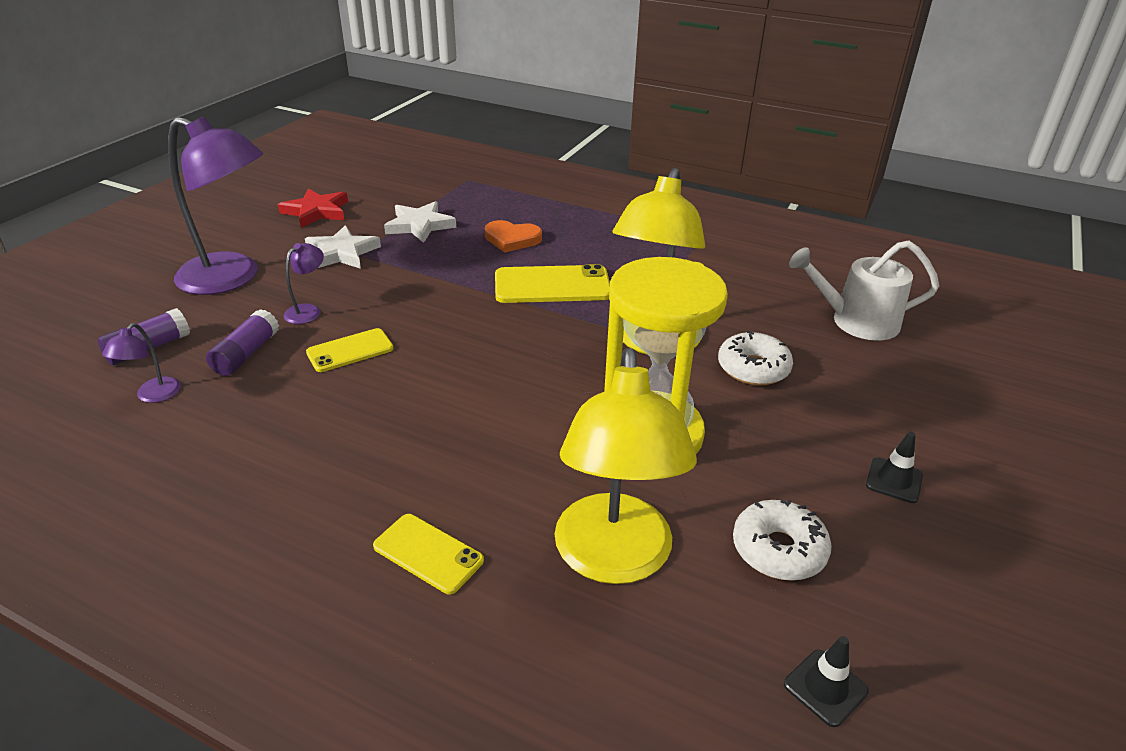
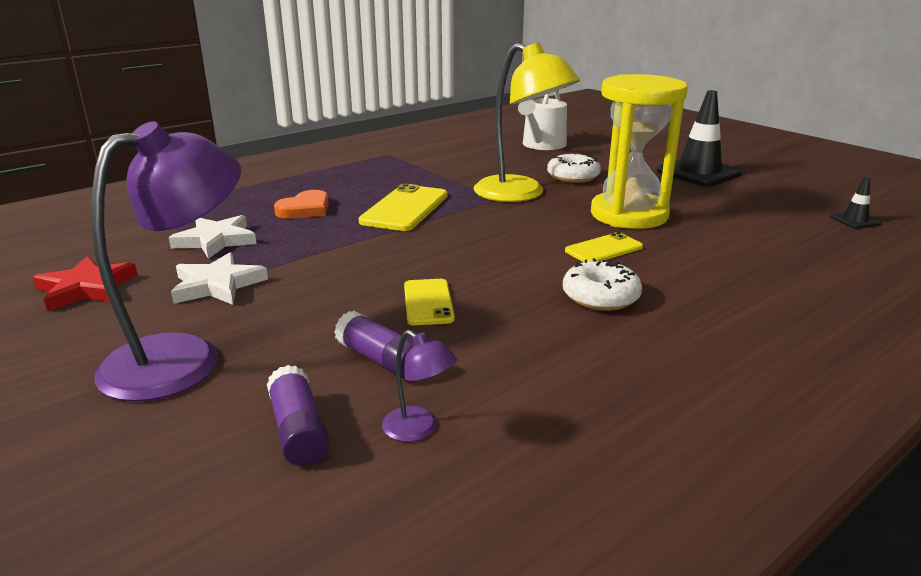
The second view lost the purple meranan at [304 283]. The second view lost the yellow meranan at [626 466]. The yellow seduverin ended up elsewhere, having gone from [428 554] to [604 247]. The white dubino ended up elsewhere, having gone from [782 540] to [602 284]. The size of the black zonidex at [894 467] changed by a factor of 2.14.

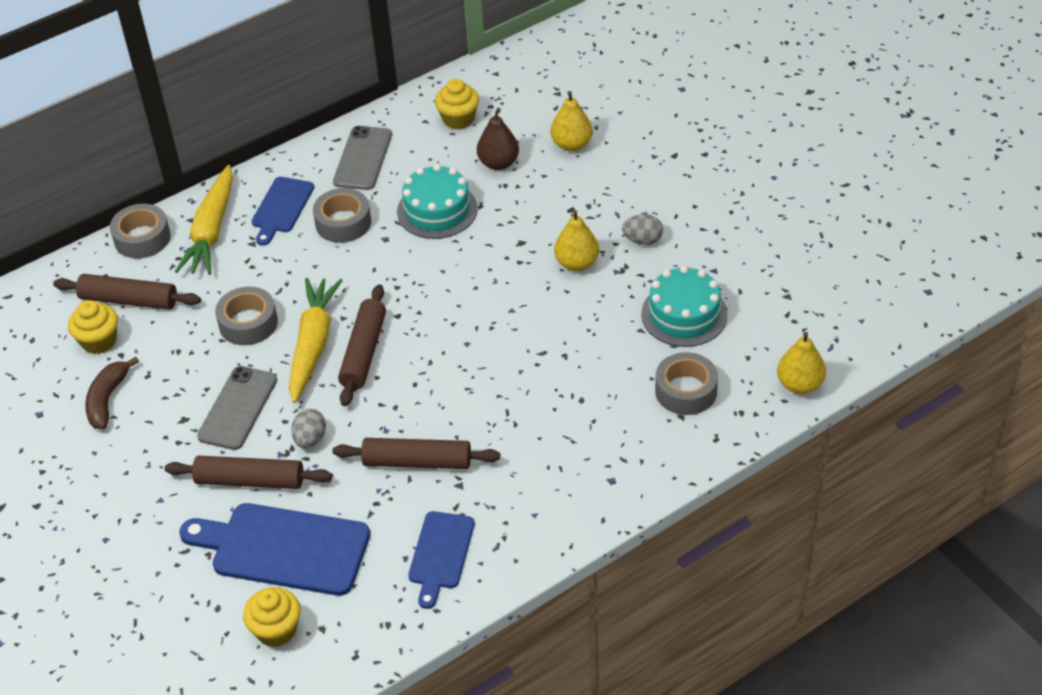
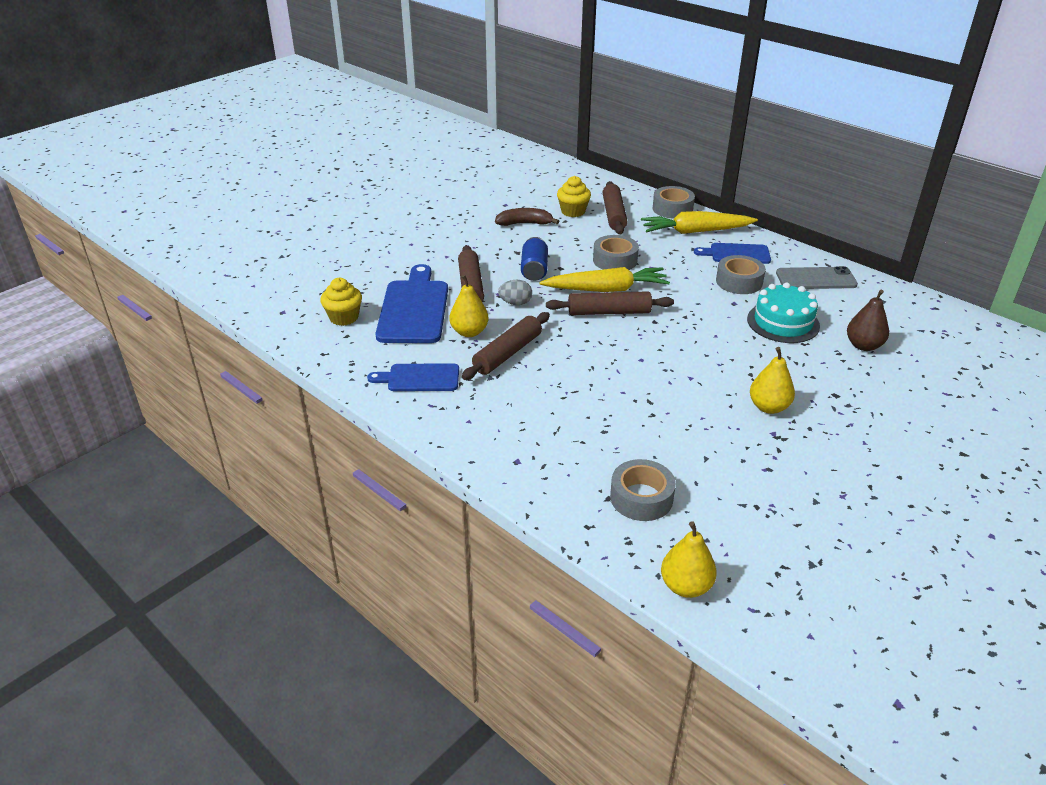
The second view lost the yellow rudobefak at [457 104]. The second view lost the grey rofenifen at [642 229]. The second view lost the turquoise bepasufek at [684 306]. The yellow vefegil ended up elsewhere, having gone from [572 121] to [469 306]. Where the grey seduverin stood at [237 408], the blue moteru came to stand at [534 259]. The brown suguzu at [416 453] ended up facing another way, 45 degrees clockwise from before.

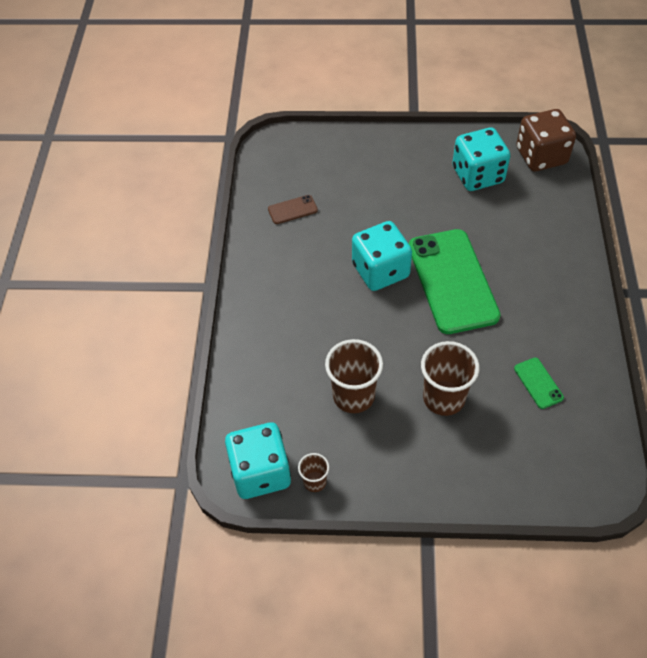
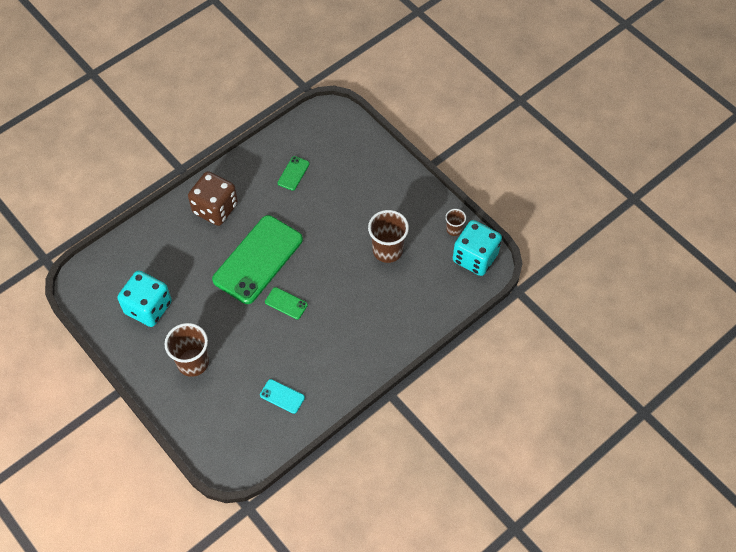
The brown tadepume ended up elsewhere, having gone from [450 378] to [186 350]. The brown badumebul ended up elsewhere, having gone from [546 140] to [213 198]. Where the turquoise badumebul stood at [382 256], the green seduverin came to stand at [286 303]. What was the brown seduverin at [293 209] turned into the turquoise seduverin at [282 396].

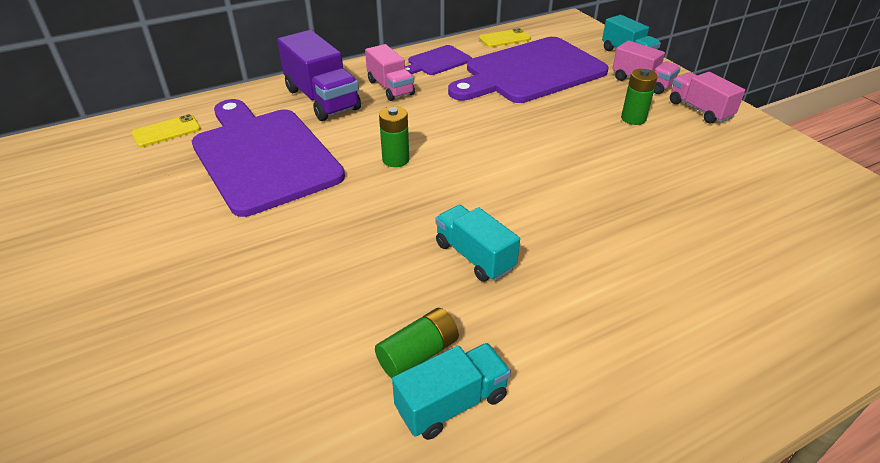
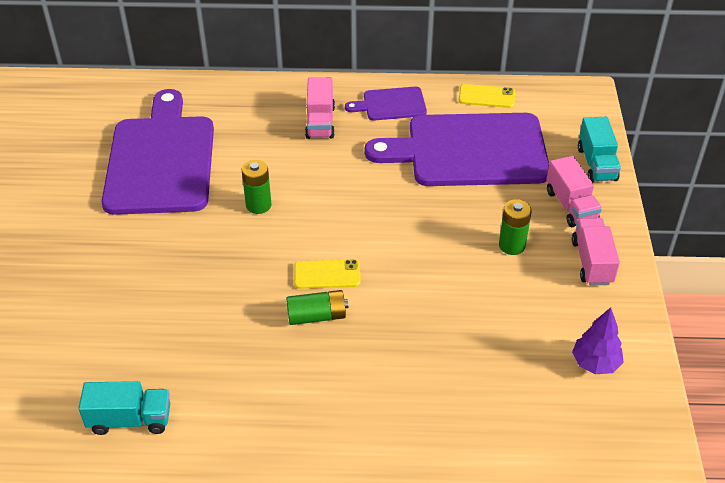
The second view lost the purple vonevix at [319 75]. The second view lost the turquoise vonevix at [478 243]. The second view gained the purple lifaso at [598 340]. The yellow seduverin ended up elsewhere, having gone from [166 130] to [327 274]. The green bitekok ended up elsewhere, having gone from [417 343] to [317 307].

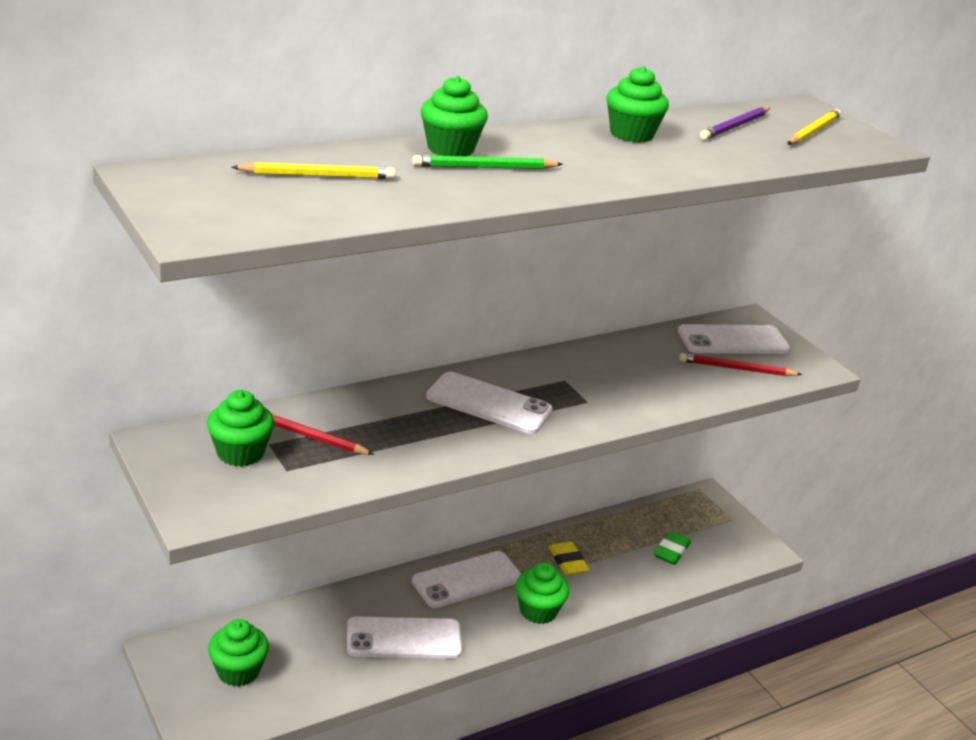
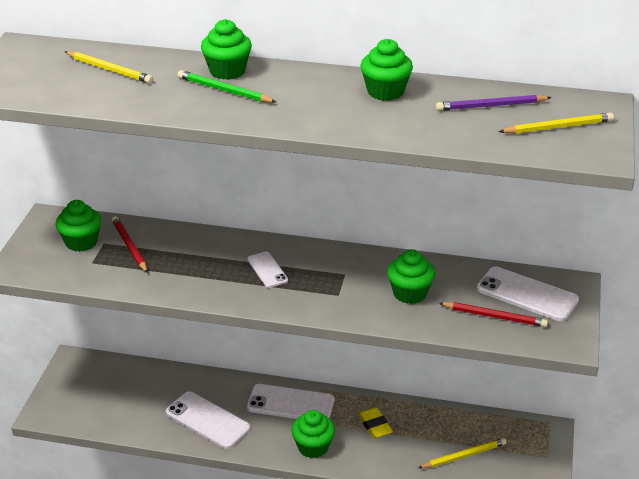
The green rudobefak ended up elsewhere, having gone from [238 653] to [411 276]. Where the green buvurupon stood at [672 548], the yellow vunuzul came to stand at [462 453]. The yellow buvurupon at [569 558] ended up facing another way, 45 degrees counterclockwise from before. The red vunuzul at [740 364] ended up facing another way, 150 degrees clockwise from before. The size of the white seduverin at [489 403] changed by a factor of 0.57.

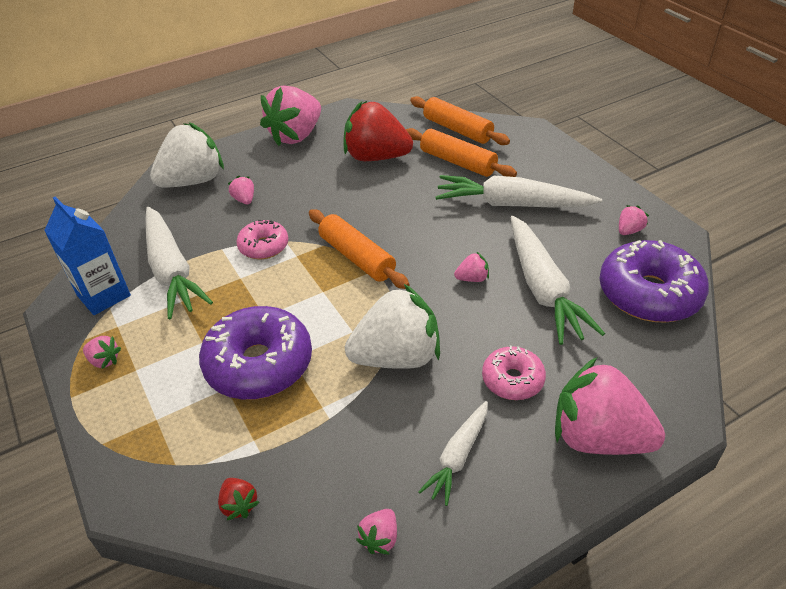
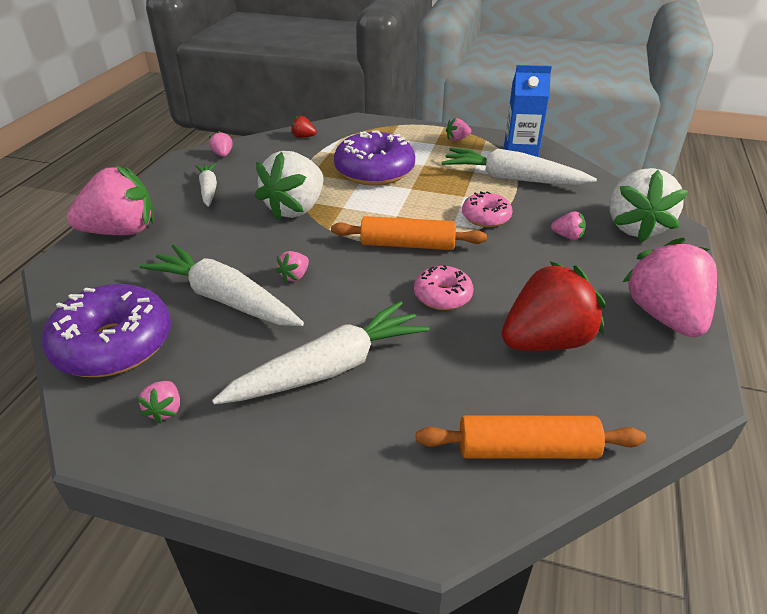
The second view lost the orange suguzu at [461 152]. The pink dubino ended up elsewhere, having gone from [514 372] to [443 287].

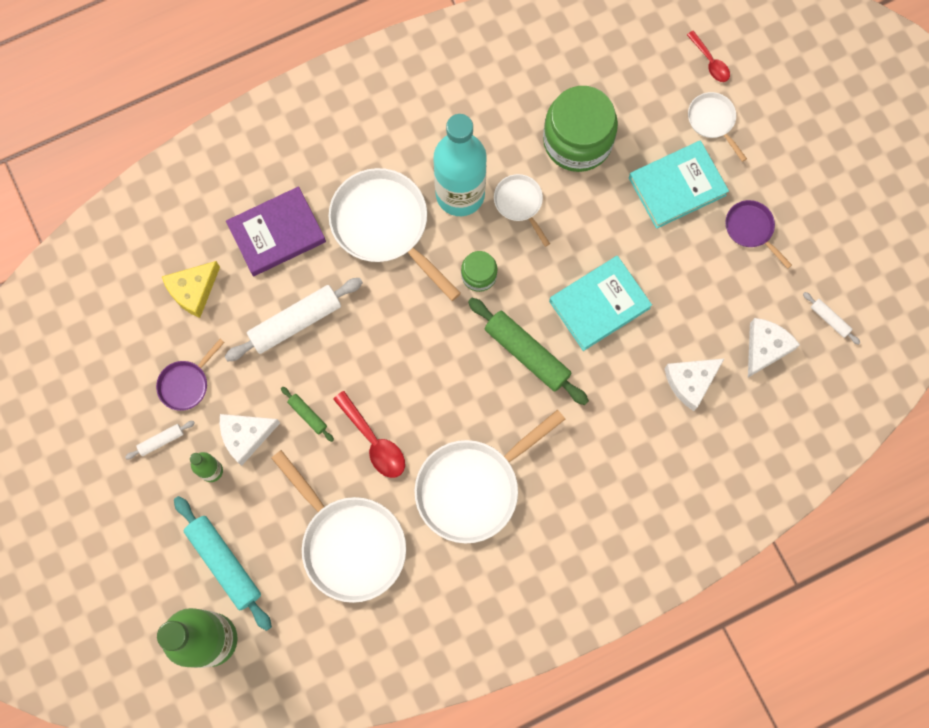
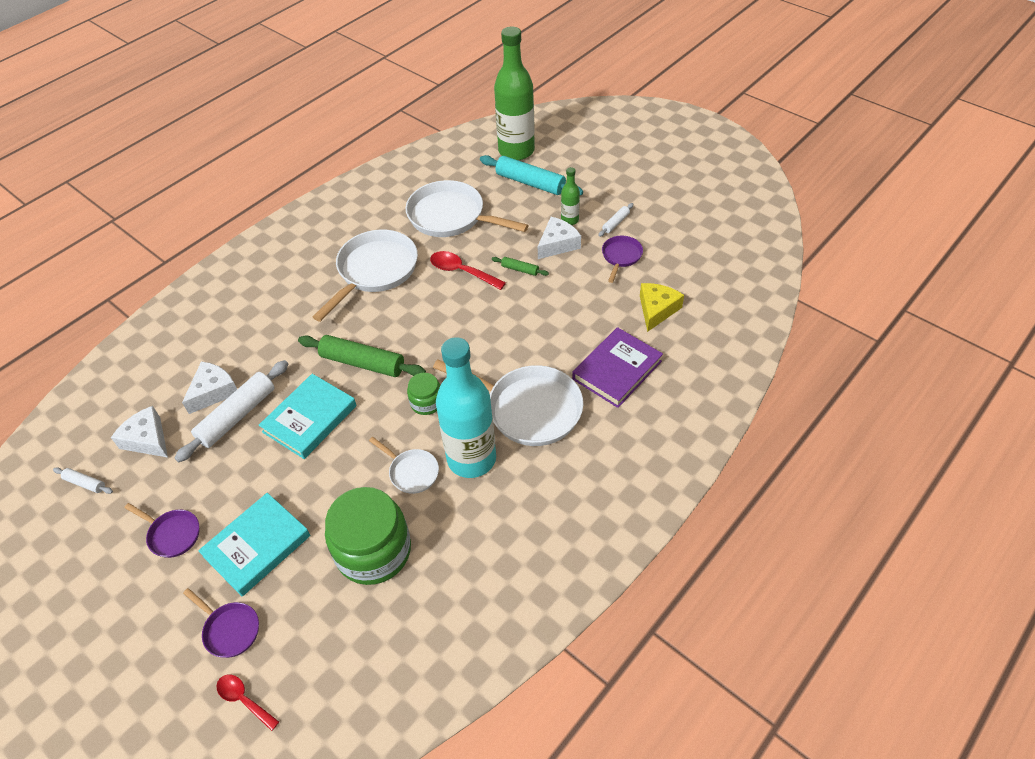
The white suguzu ended up elsewhere, having gone from [293 320] to [231 411]. What was the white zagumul at [717 127] turned into the purple zagumul at [221 623]. The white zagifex at [774 347] ended up facing another way, 120 degrees clockwise from before.

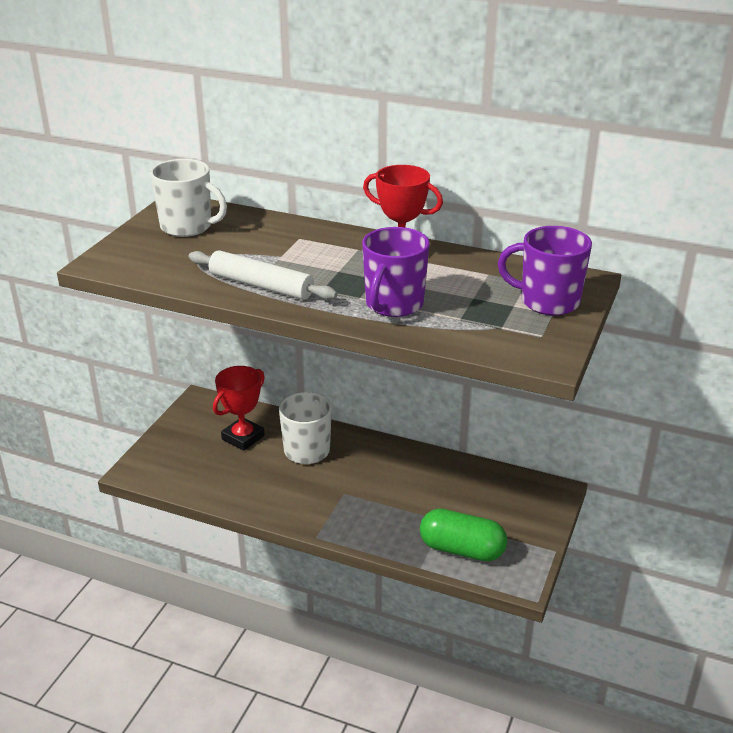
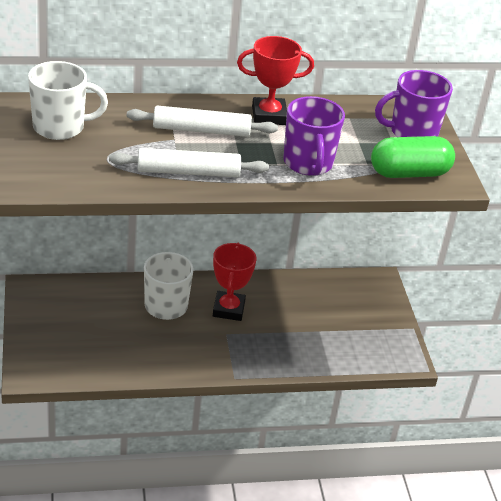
The second view gained the white suguzu at [202 121]. The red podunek ended up elsewhere, having gone from [239 408] to [234 282]. The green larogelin ended up elsewhere, having gone from [463 535] to [413 157].

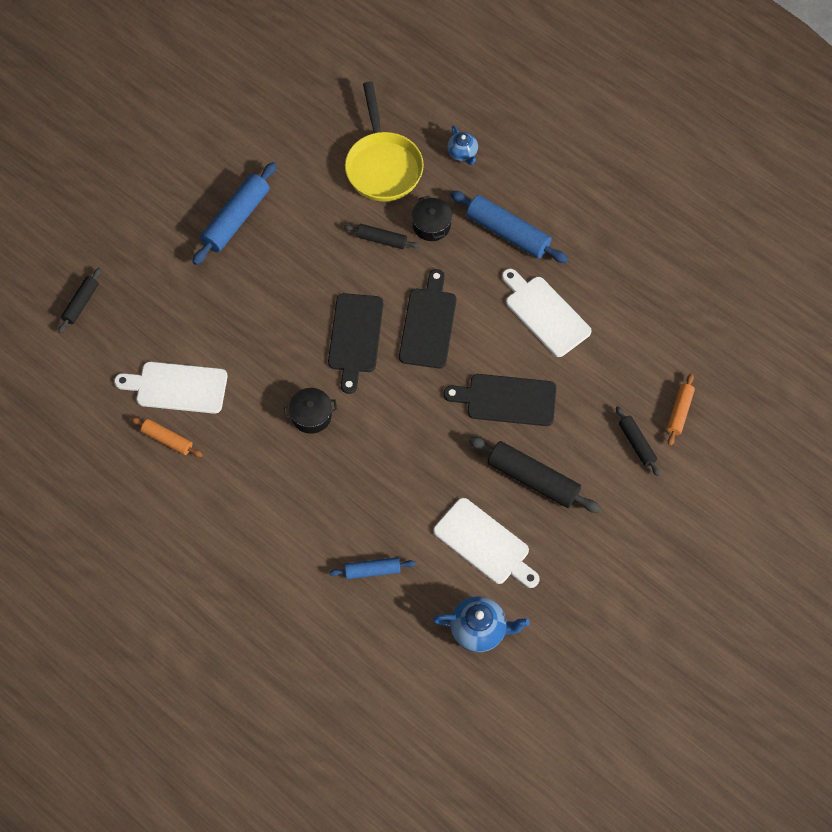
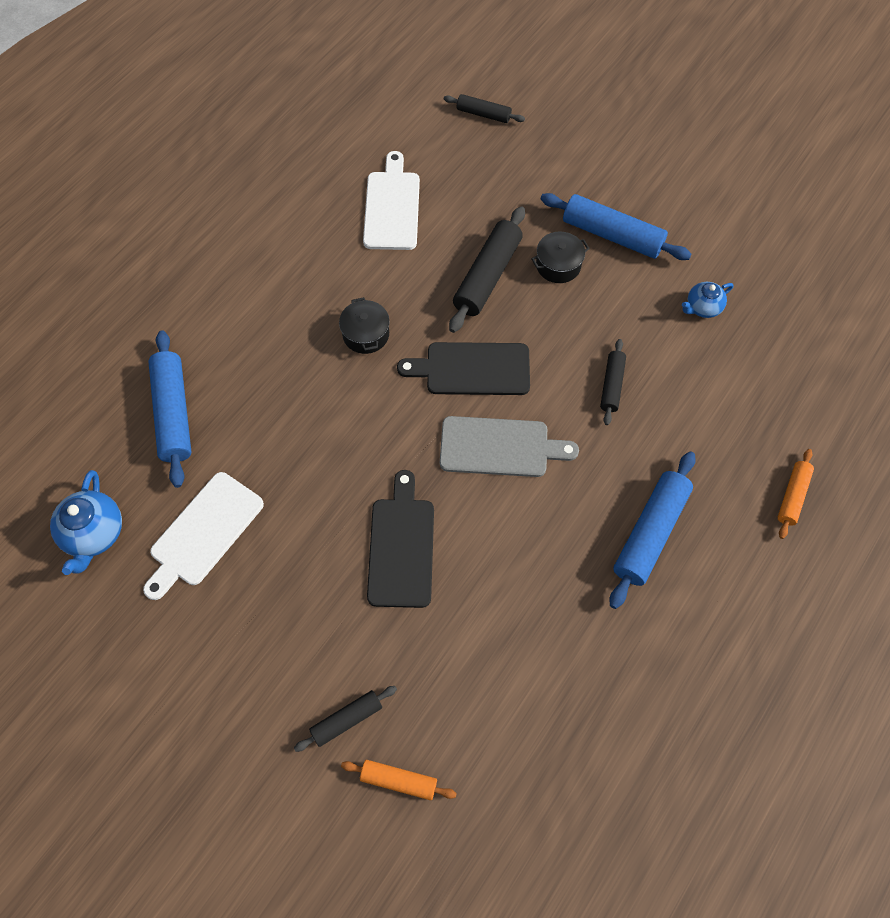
The second view lost the yellow zagumul at [384 142]. The second view lost the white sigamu at [546 313]. The orange suguzu ended up elsewhere, having gone from [167 437] to [796 494]. The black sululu ended up elsewhere, having gone from [432 218] to [560 257]. The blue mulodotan ended up elsewhere, having gone from [462 145] to [708 300]. The black suguzu ended up elsewhere, having gone from [535 475] to [487 269]. What was the black sigamu at [427 318] turned into the grey sigamu at [509 446]. The size of the blue suguzu at [372 568] changed by a factor of 1.76.

